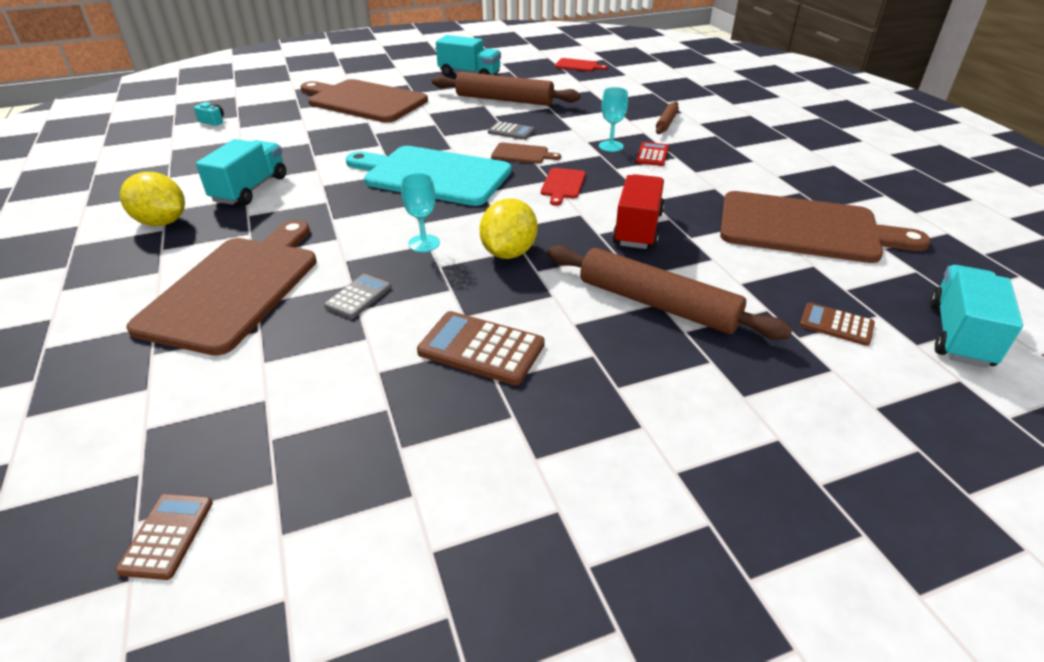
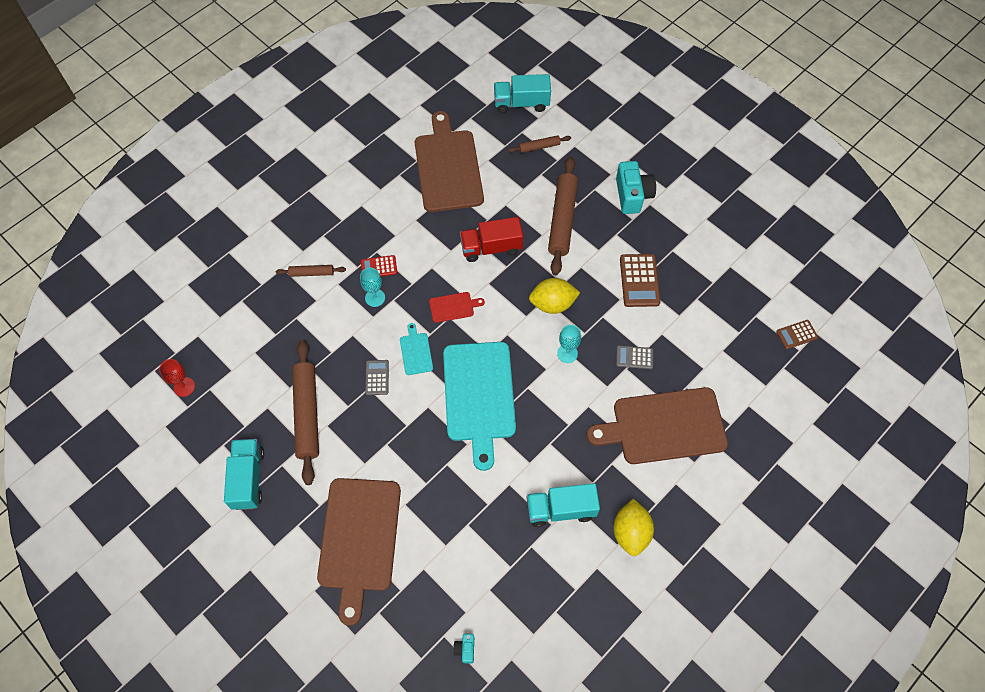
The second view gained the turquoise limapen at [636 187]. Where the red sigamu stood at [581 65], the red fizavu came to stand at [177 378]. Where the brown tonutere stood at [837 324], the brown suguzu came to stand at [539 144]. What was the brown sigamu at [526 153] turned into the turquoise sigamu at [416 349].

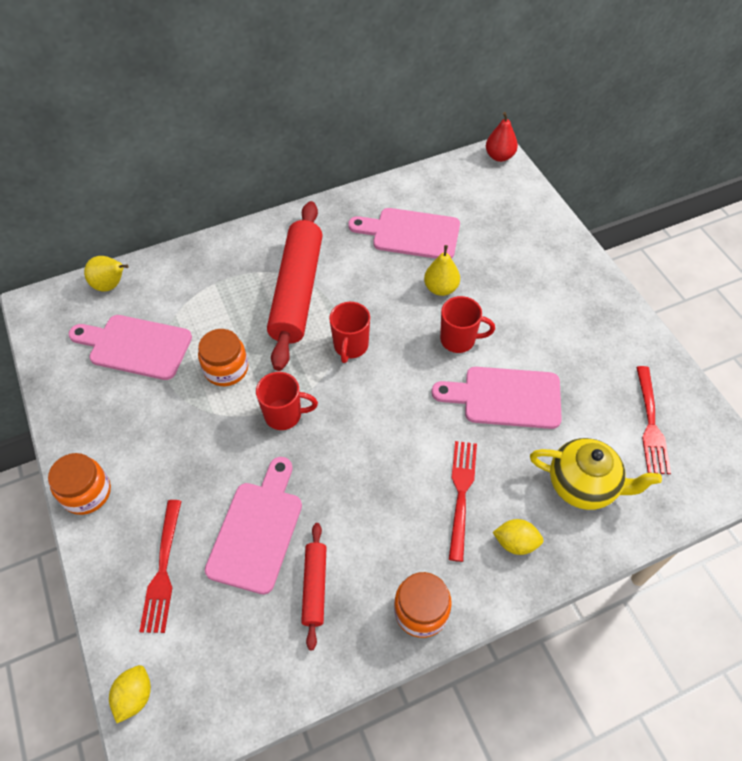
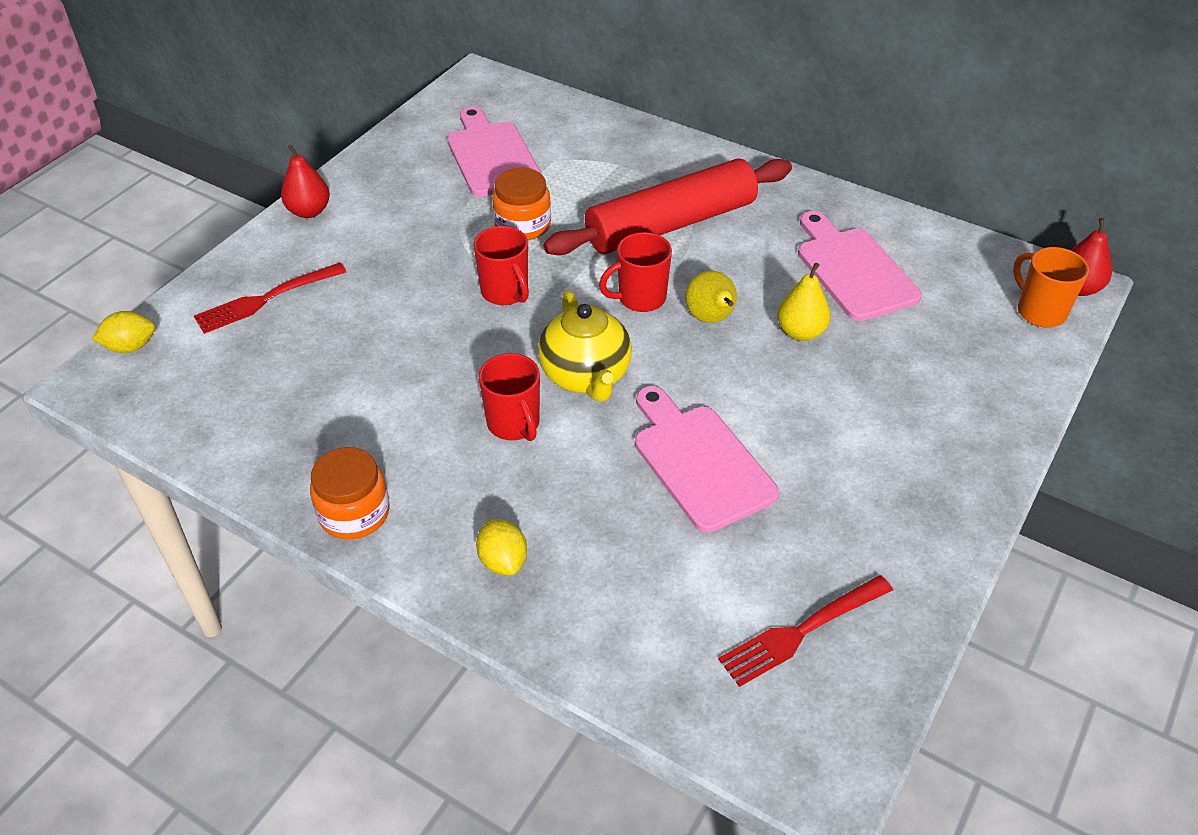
The second view lost the pink sigamu at [253 526]. The second view lost the red suguzu at [314 586]. The second view lost the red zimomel at [463 501]. The second view gained the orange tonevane at [1051 287]. The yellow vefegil ended up elsewhere, having gone from [106 274] to [711 297]. The red tonevane ended up elsewhere, having gone from [467 324] to [509 397]. The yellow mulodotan ended up elsewhere, having gone from [596 474] to [585 346]. Where the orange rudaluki stood at [79 484], the red vefegil came to stand at [305 181].

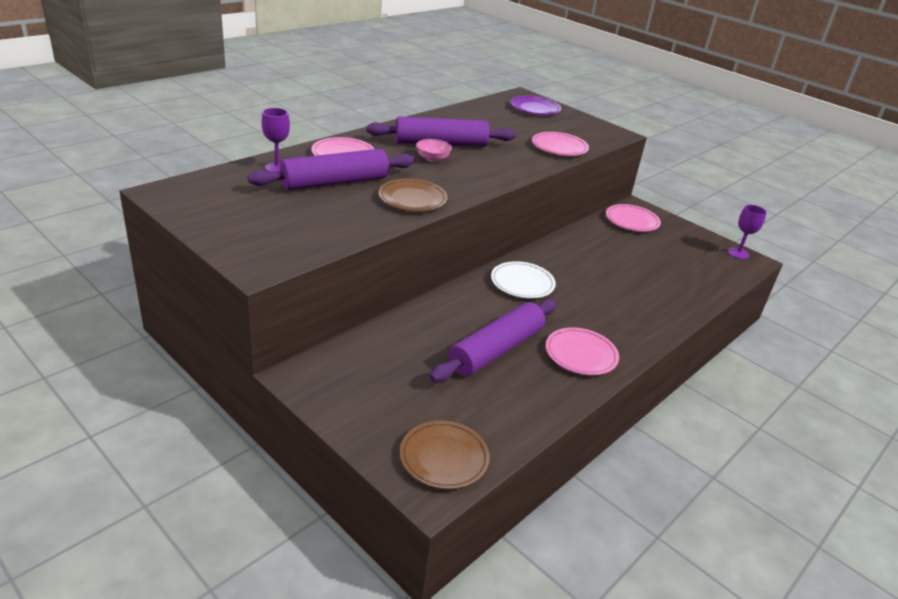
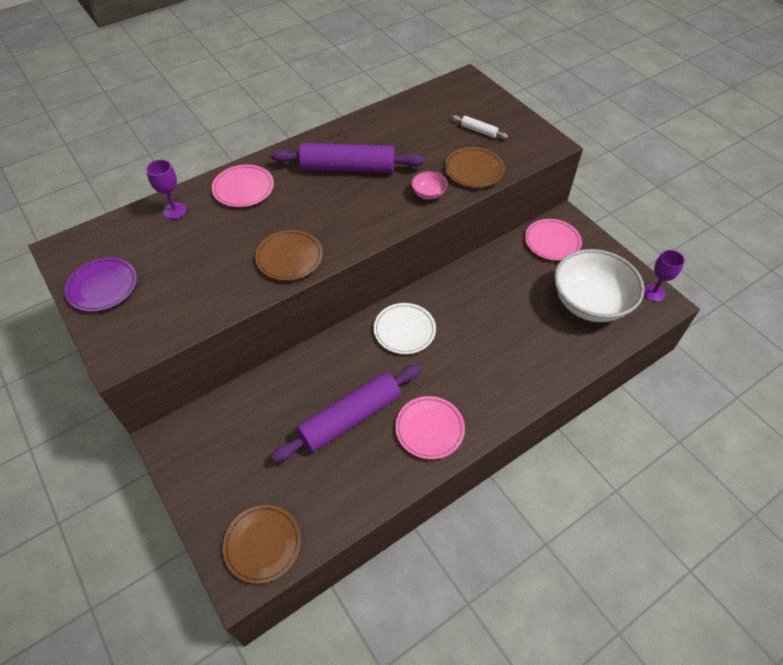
The second view lost the purple suguzu at [331 169]. The second view gained the white suguzu at [480 126]. The second view gained the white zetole at [599 285]. The pink zetole ended up elsewhere, having gone from [434 150] to [429 185]. The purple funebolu ended up elsewhere, having gone from [535 105] to [100 284]. What was the pink funebolu at [560 144] turned into the brown funebolu at [474 167].

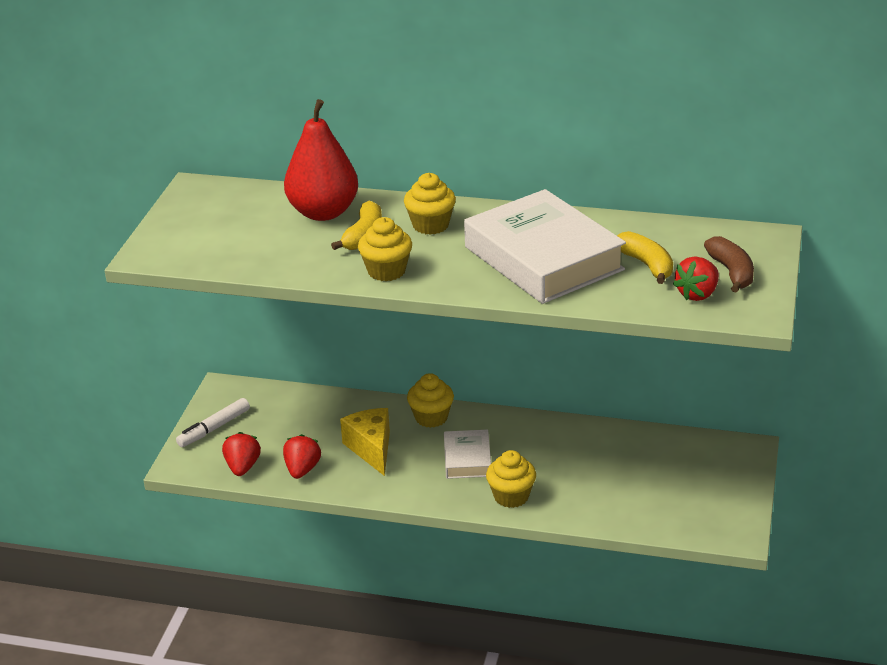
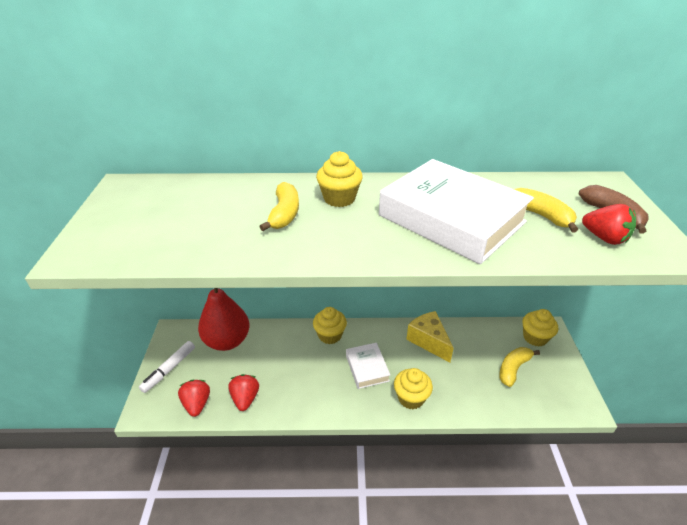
The second view gained the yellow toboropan at [519 367]. The red vefegil ended up elsewhere, having gone from [321 160] to [223 319]. The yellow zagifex ended up elsewhere, having gone from [365 442] to [430 336]. The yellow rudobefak ended up elsewhere, having gone from [385 249] to [540 328]. The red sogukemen at [696 278] ended up facing another way, 75 degrees counterclockwise from before.

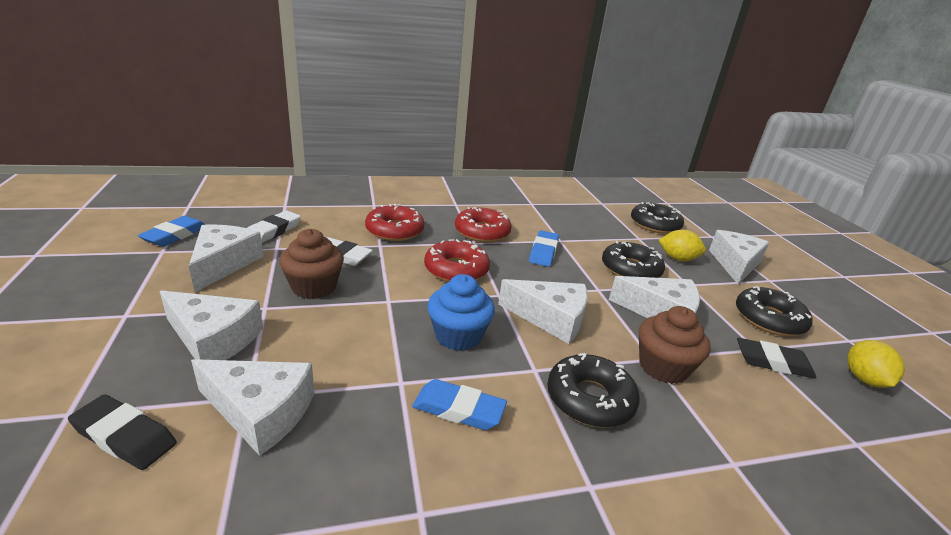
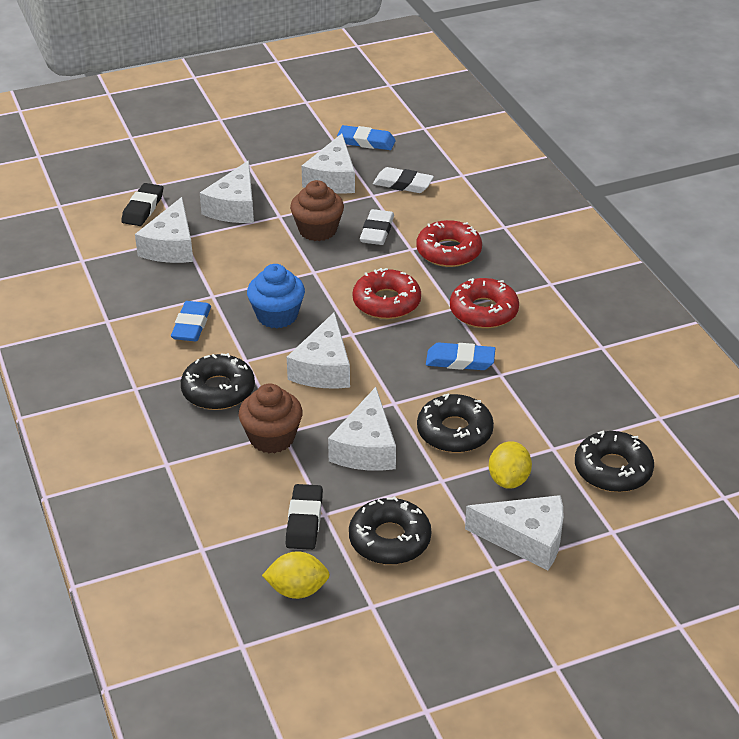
The white zagifex at [226 258] ended up facing another way, 105 degrees clockwise from before.

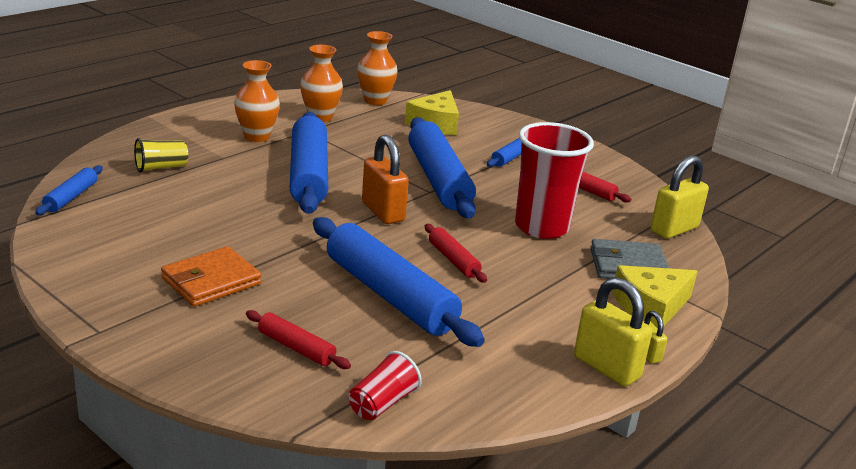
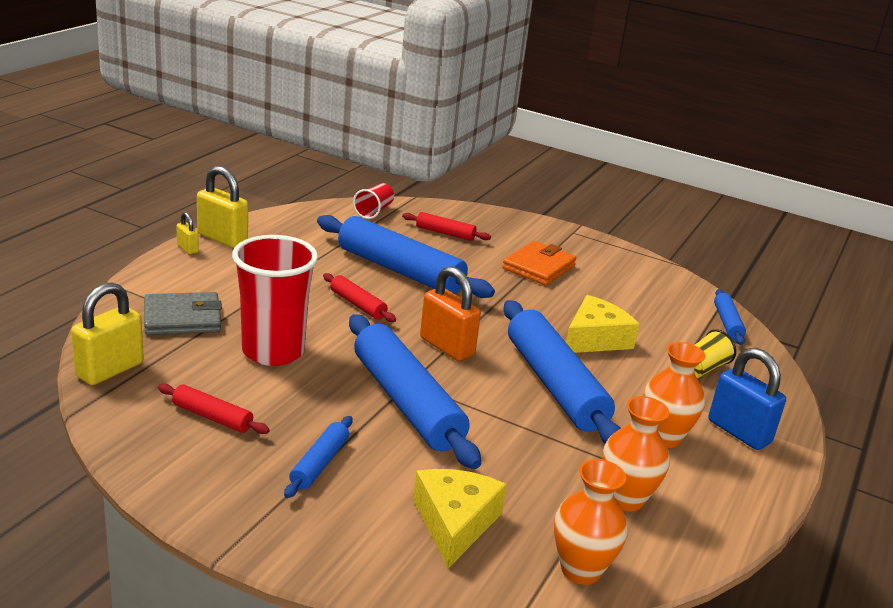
The second view gained the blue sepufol at [747 399]. The yellow zagifex ended up elsewhere, having gone from [655 296] to [602 324].

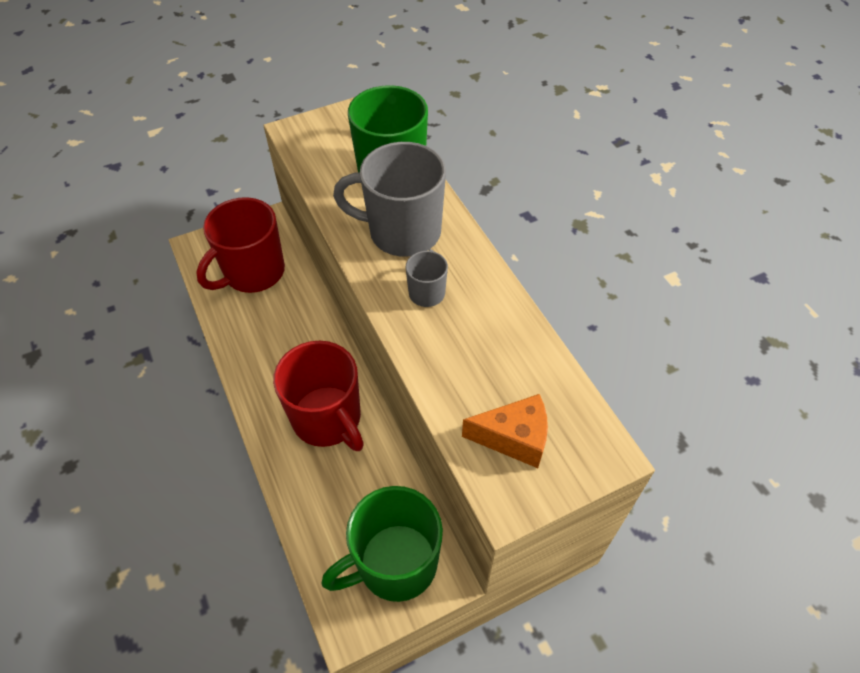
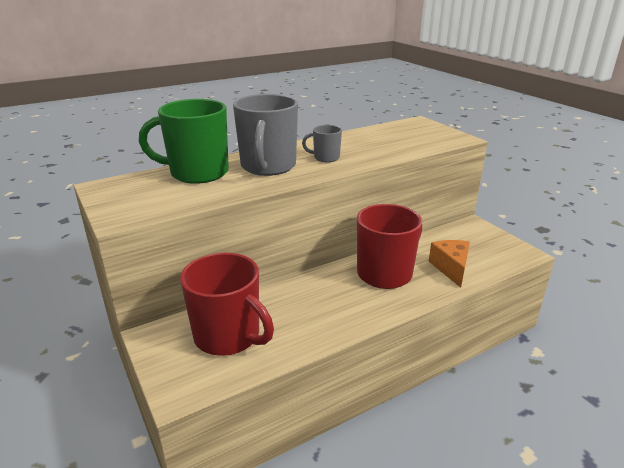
The second view lost the green tonevane at [382 544]. The orange zagifex ended up elsewhere, having gone from [505 431] to [449 264].

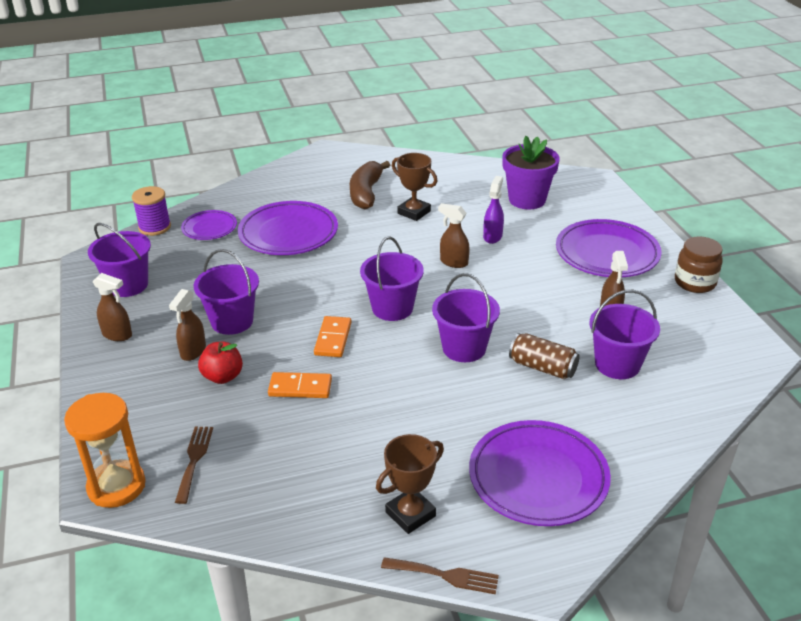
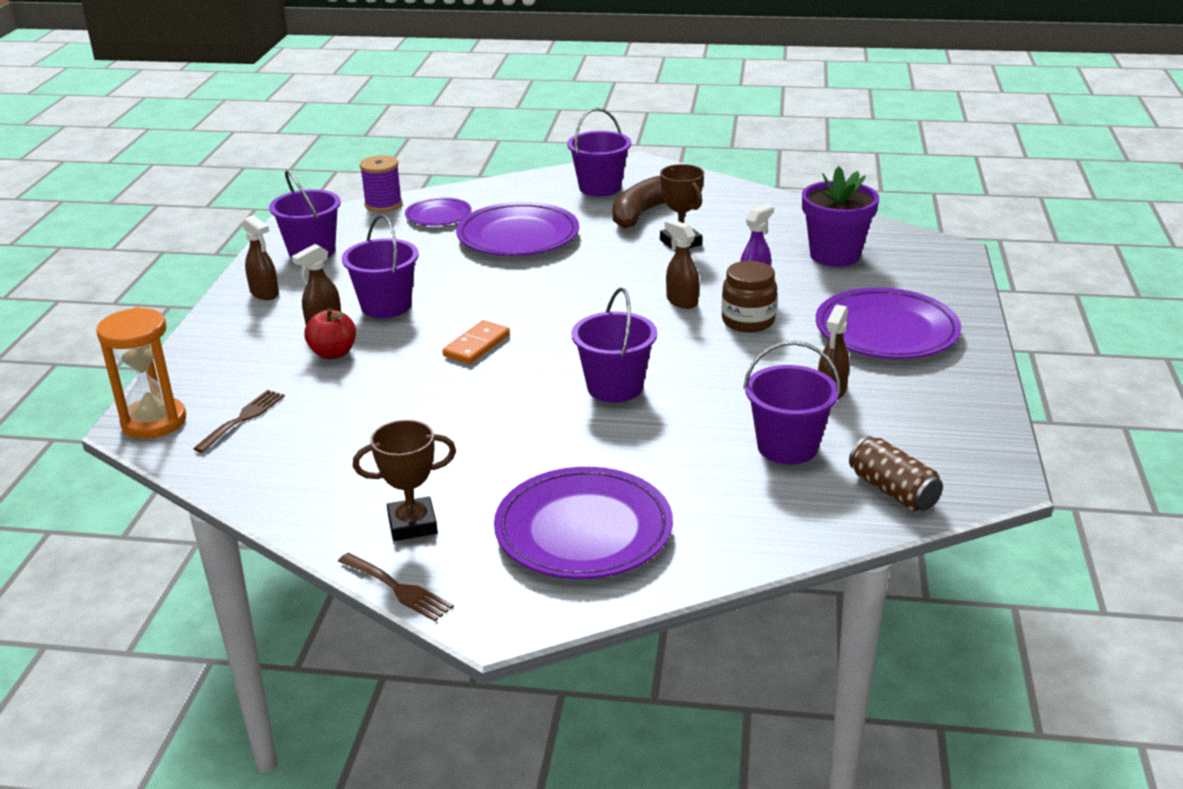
The second view lost the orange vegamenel at [300 385]. The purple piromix ended up elsewhere, having gone from [392 278] to [599 152]. The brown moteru ended up elsewhere, having gone from [544 356] to [896 473]. The brown rudaluki ended up elsewhere, having gone from [699 264] to [749 296].

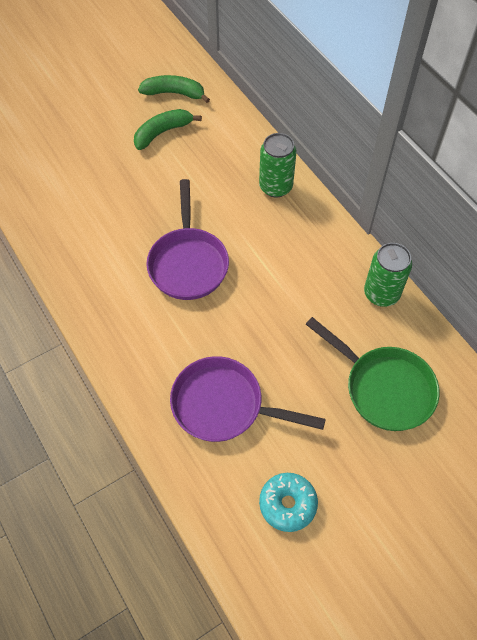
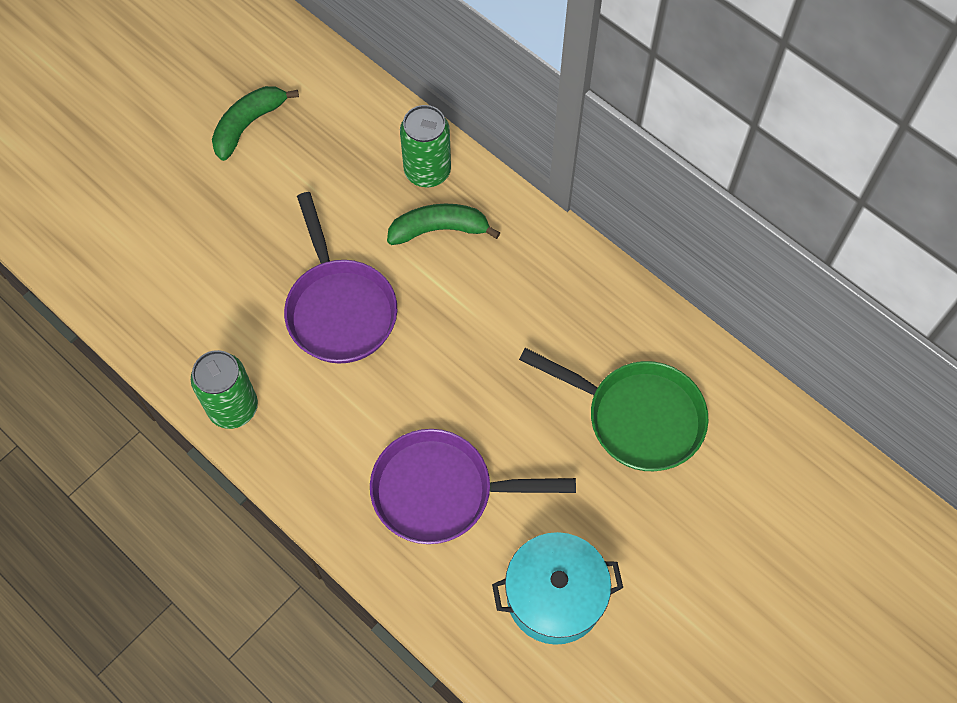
The green toboropan ended up elsewhere, having gone from [174 89] to [443 224]. The green moteru ended up elsewhere, having gone from [388 275] to [224 389]. Where the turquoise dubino stood at [288 502], the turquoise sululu came to stand at [557 588].

